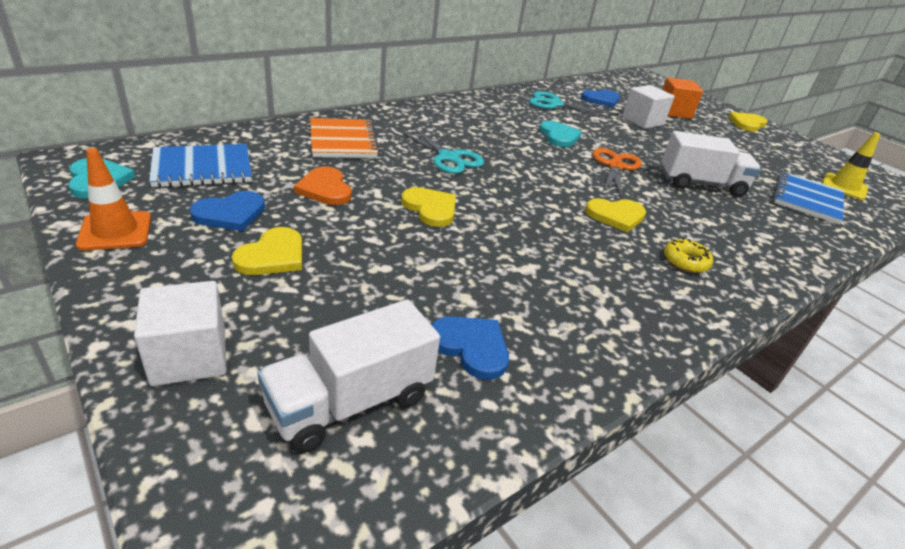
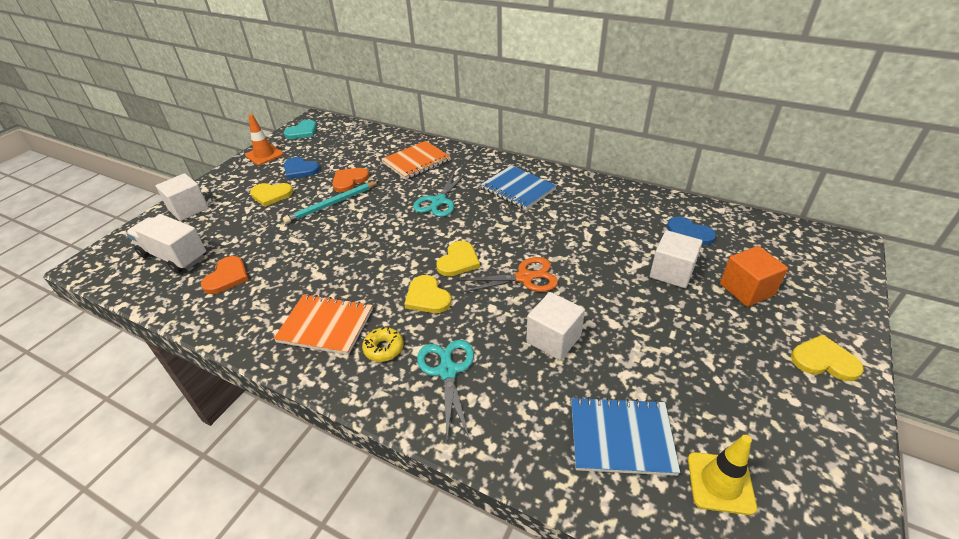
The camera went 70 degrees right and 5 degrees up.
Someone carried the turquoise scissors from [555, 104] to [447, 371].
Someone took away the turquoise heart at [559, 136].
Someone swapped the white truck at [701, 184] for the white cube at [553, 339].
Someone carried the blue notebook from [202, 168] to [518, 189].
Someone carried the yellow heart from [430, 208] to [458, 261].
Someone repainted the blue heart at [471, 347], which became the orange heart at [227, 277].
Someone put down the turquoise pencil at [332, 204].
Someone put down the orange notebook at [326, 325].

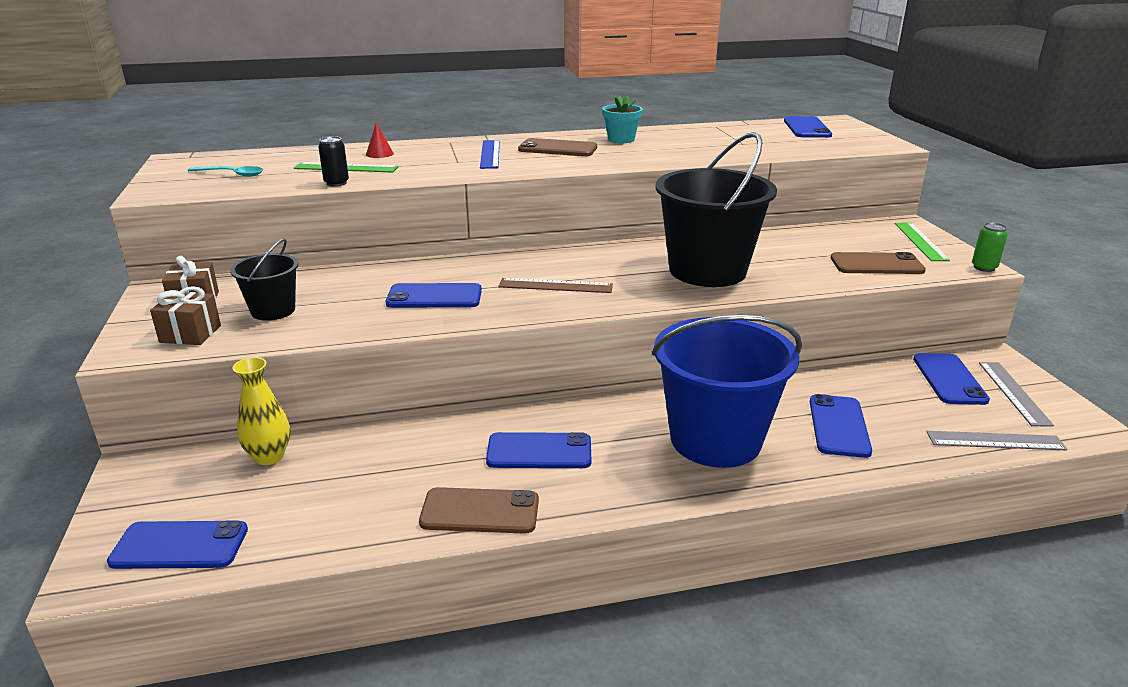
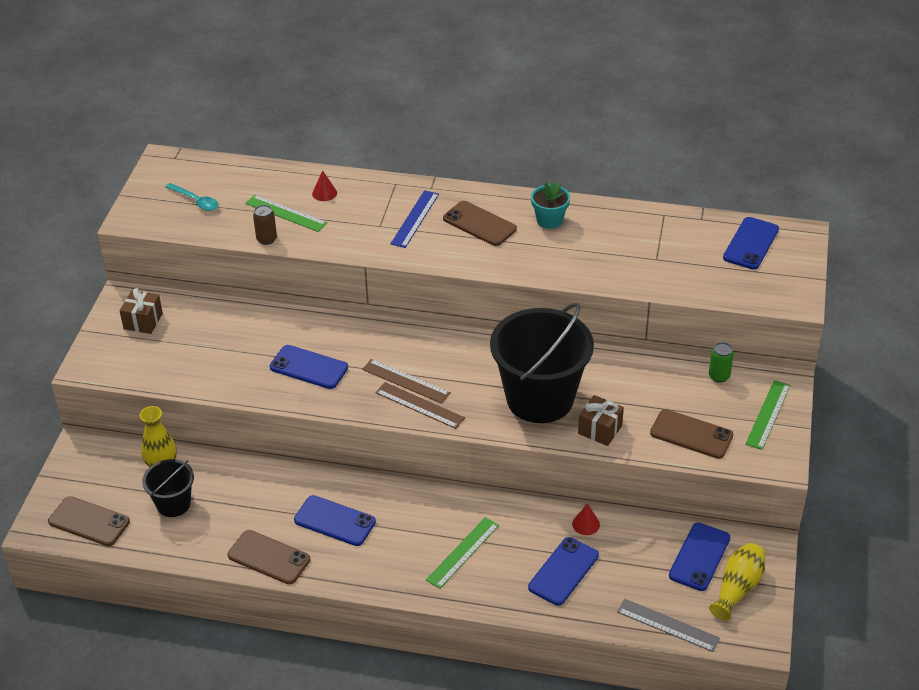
The camera went 25 degrees right and 15 degrees up.
Someone repainted the black can at [336, 183], which became the brown can at [266, 239].
Someone carried the green can from [984, 267] to [719, 376].
Someone carried the black bucket from [273, 310] to [173, 504].
Someone carried the brown gift from [190, 334] to [600, 430].
Someone swapped the blue bucket at [715, 439] for the green ruler at [462, 552].
Someone swapped the grey ruler at [1014, 393] for the yellow vase at [737, 588].
Someone repainted the blue phone at [180, 546], which became the brown phone at [89, 521].
Someone put down the brown ruler at [420, 405].
Someone put down the red cone at [586, 524].

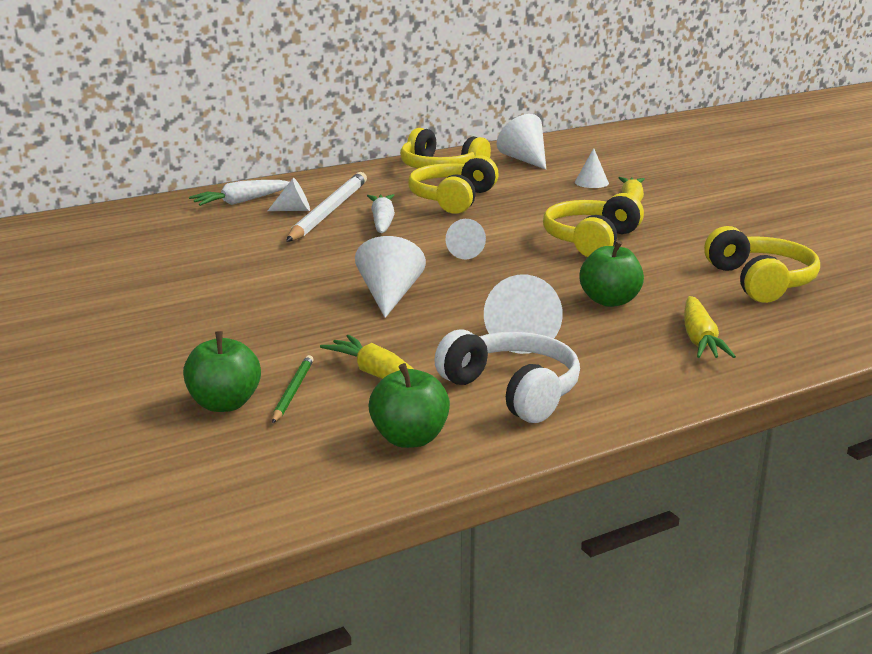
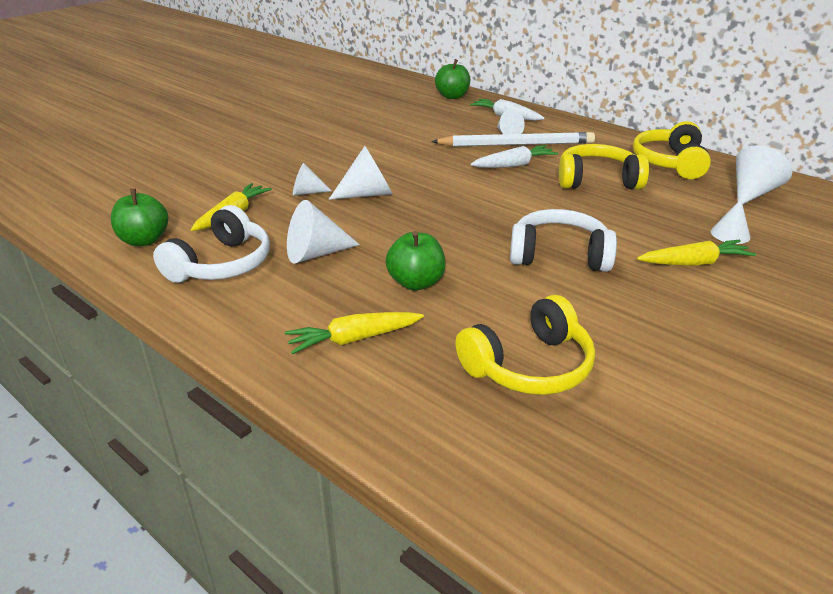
The camera went 70 degrees right and 10 degrees up.
Someone repainted the yellow headphones at [591, 240], which became the white headphones at [559, 255].
Someone carried the white cone from [467, 253] to [307, 192].
Someone carried the green apple from [224, 404] to [452, 96].
Someone took away the green pencil at [293, 391].

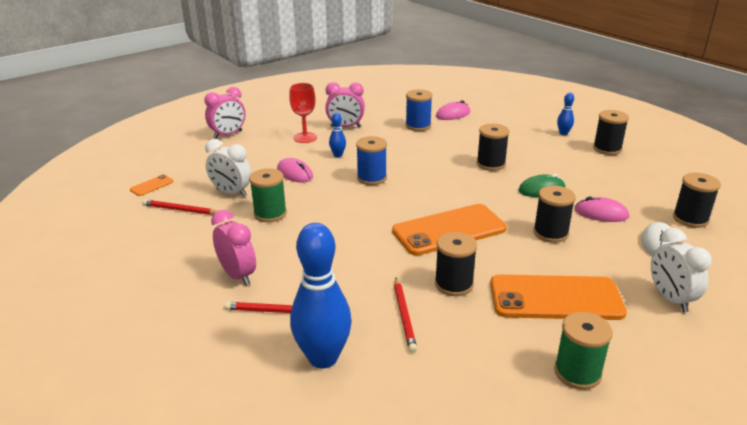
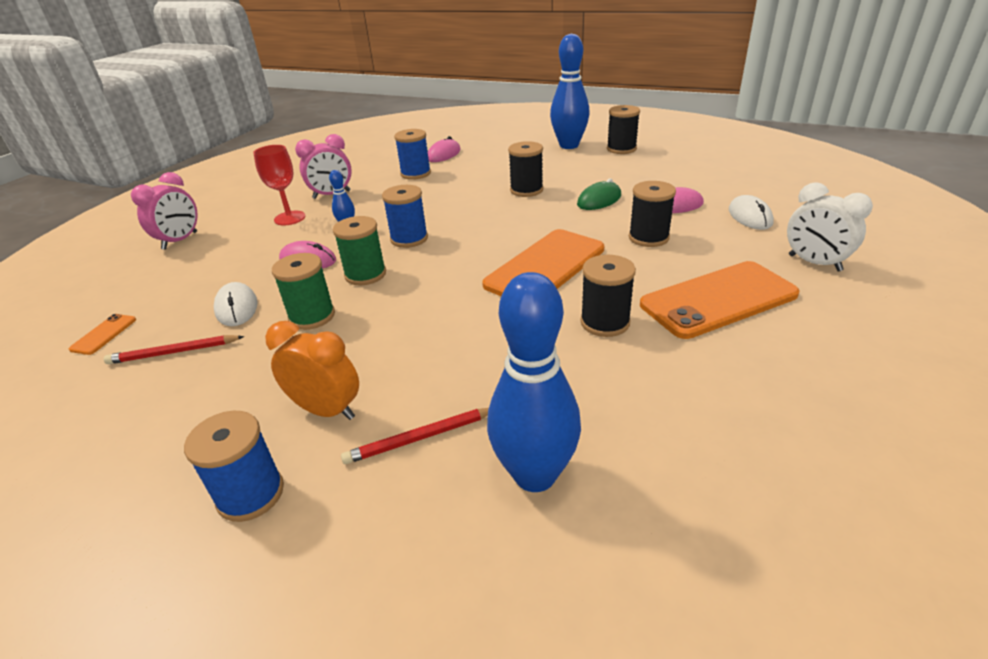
The camera went 25 degrees left and 5 degrees up.
Someone scaled the blue bowling pin at [563, 133] by 2.19.
Someone swapped the white clock at [231, 193] for the white mouse at [236, 307].
Someone took away the black spool at [690, 219].
Someone repainted the pink clock at [237, 275], which became the orange clock at [326, 410].
Someone took away the red pencil at [404, 316].
Someone carried the green spool from [577, 372] to [365, 274].
Someone put down the blue spool at [250, 494].

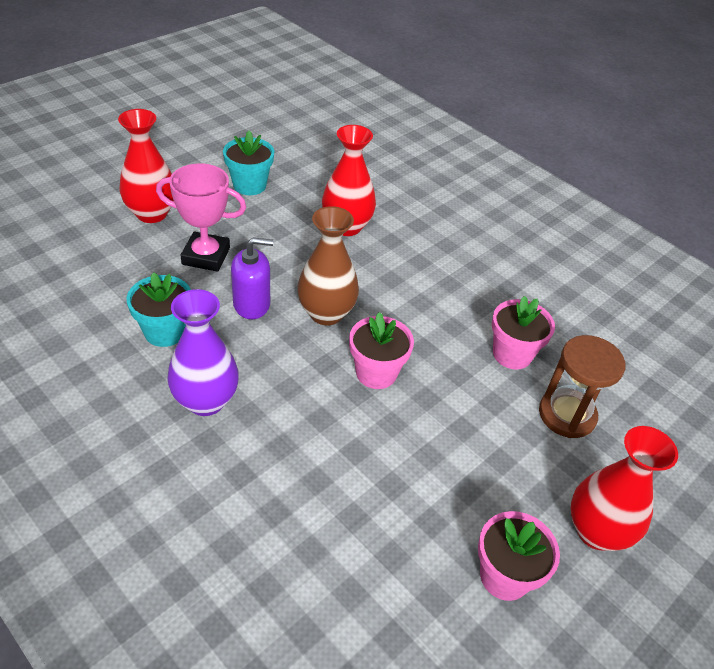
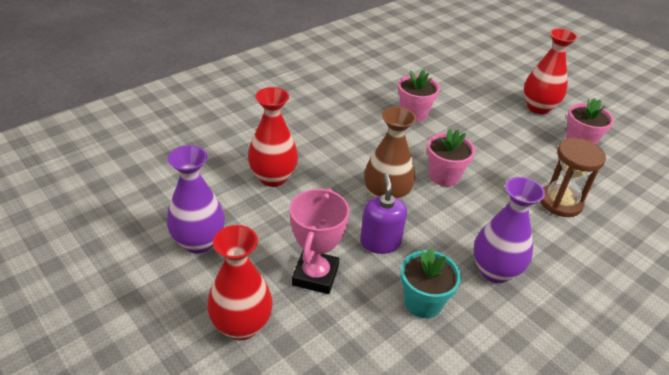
The camera went 85 degrees left and 5 degrees down.
Someone swapped the turquoise flower pot at [249, 185] for the purple vase at [199, 242].
Someone carried the brown hourglass from [567, 415] to [560, 202].

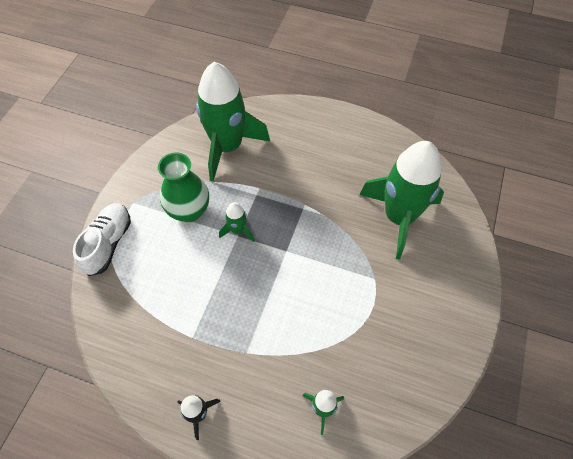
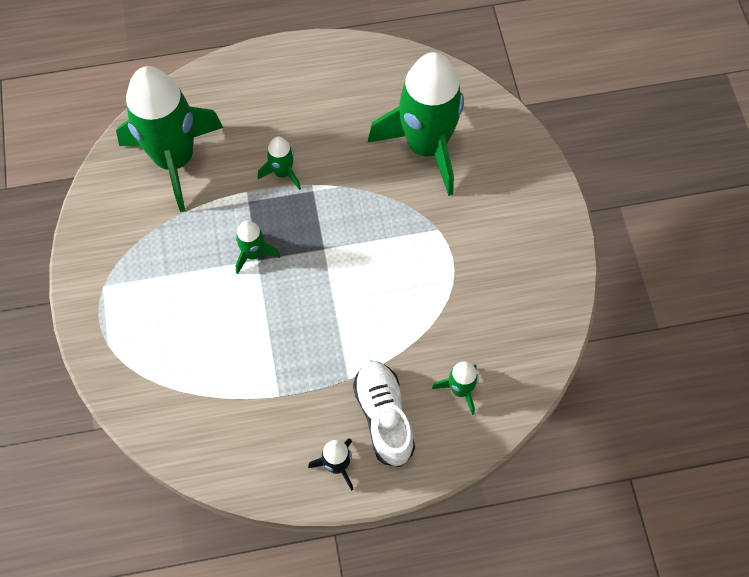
The camera went 30 degrees left and 5 degrees up.
Someone took away the green vase at [189, 211].
Someone carried the white shoe from [108, 243] to [384, 417].
Someone put down the green rocket at [283, 173].

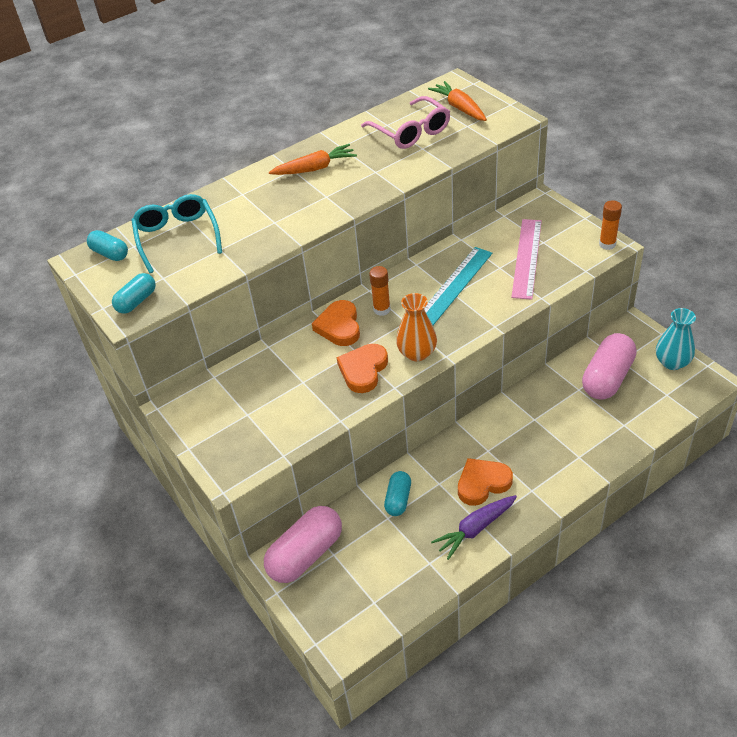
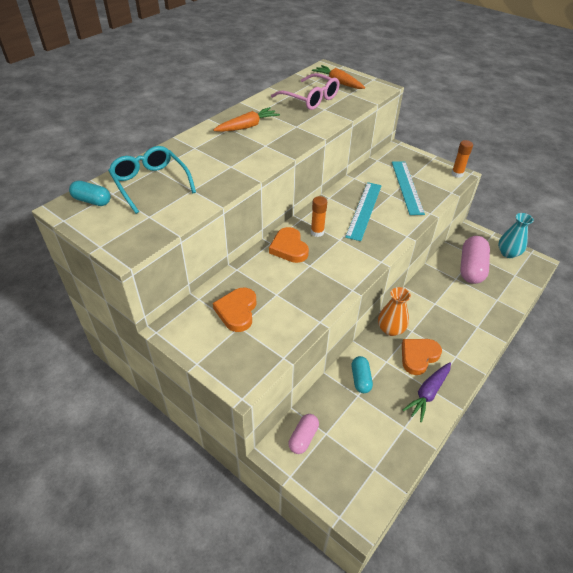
The camera went 20 degrees left and 0 degrees up.
Someone repainted the pink ruler at [527, 258], which became the turquoise ruler at [407, 187].
Someone took away the turquoise capsule at [136, 301].
Someone carried the orange vase from [417, 353] to [390, 329].
Someone carried the orange heart from [363, 370] to [237, 311].
Someone scaled the pink capsule at [305, 554] by 0.56.

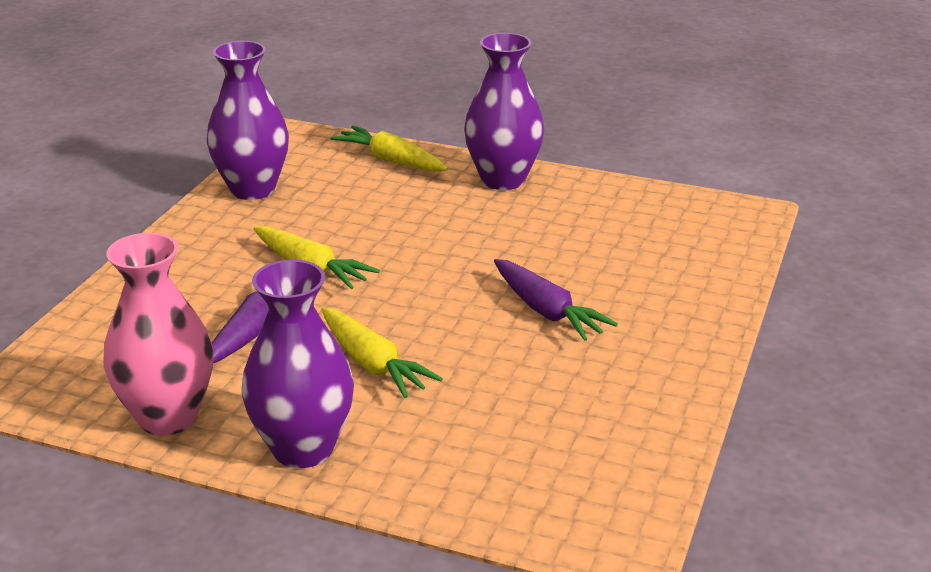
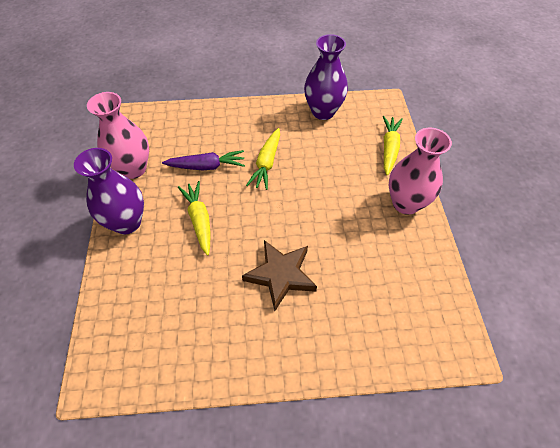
The camera went 65 degrees right and 25 degrees up.
Someone repainted the purple vase at [503, 179], which became the pink vase at [405, 203].
Someone swapped the purple carrot at [546, 311] for the brown star at [281, 275].
Someone rotated the yellow carrot at [372, 364] by 135 degrees clockwise.

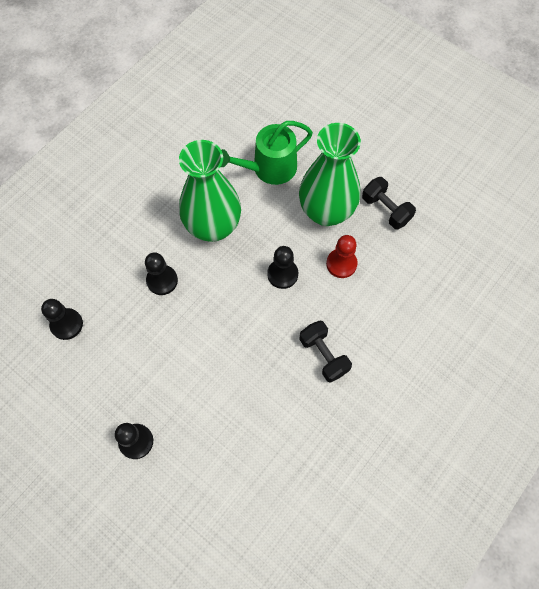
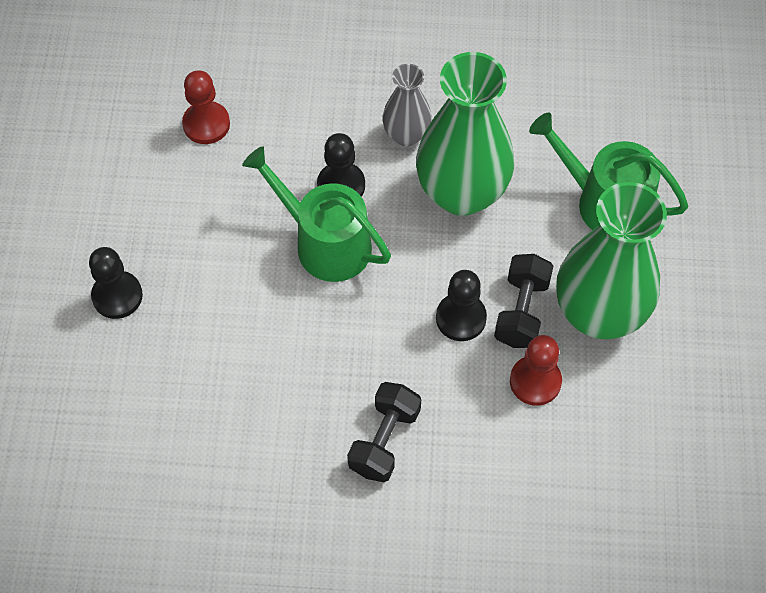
The camera went 55 degrees right and 5 degrees down.
Someone carried the black dumbbell from [386, 210] to [521, 311].
Someone repainted the black pawn at [66, 324], which became the red pawn at [206, 124].
Someone put down the grey vase at [406, 135].
Someone put down the green watering can at [325, 243].

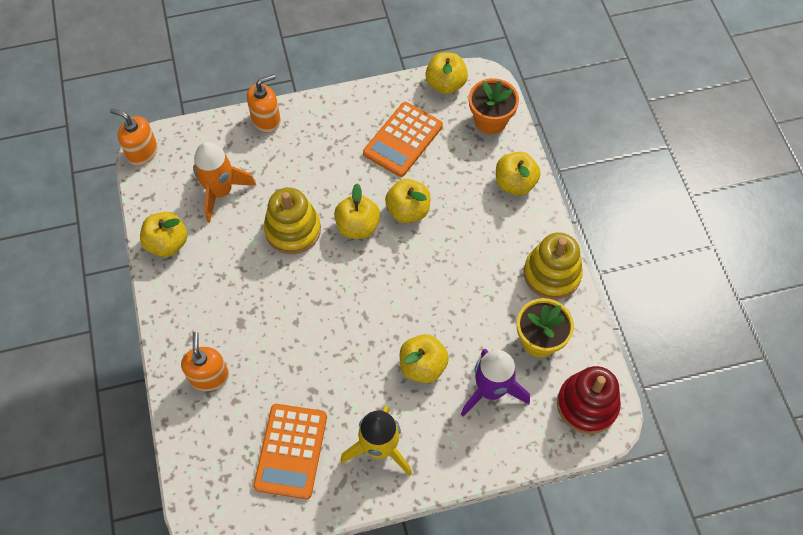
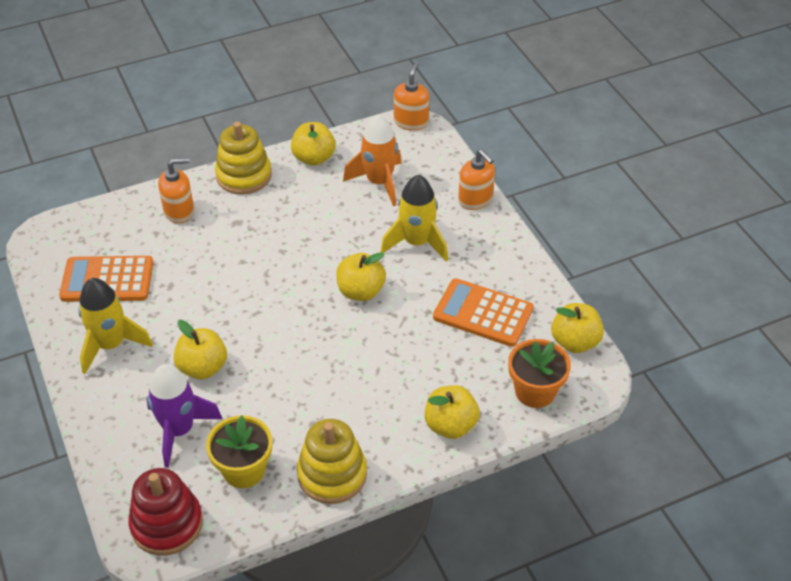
The camera went 80 degrees right and 15 degrees down.
Someone took away the yellow apple at [408, 211].
Someone carried the yellow stacking toy from [293, 230] to [244, 176].
Someone put down the yellow rocket at [417, 243].

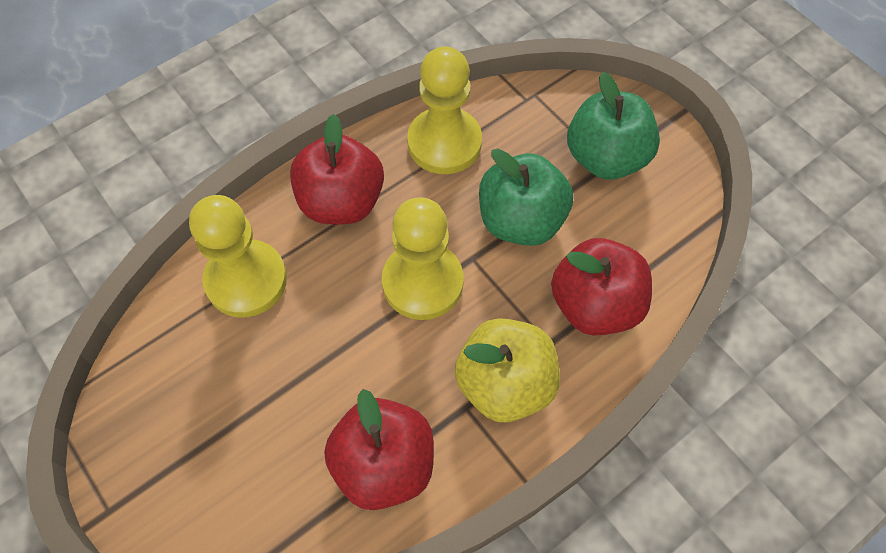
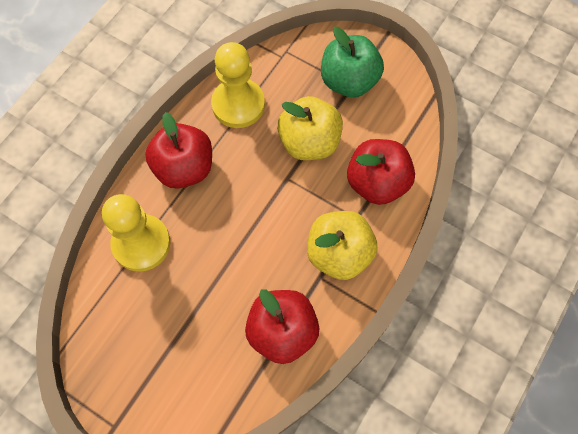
The camera went 20 degrees left and 5 degrees up.
Someone repainted the green apple at [521, 220], which became the yellow apple at [309, 142].
Someone took away the yellow pawn at [422, 282].

